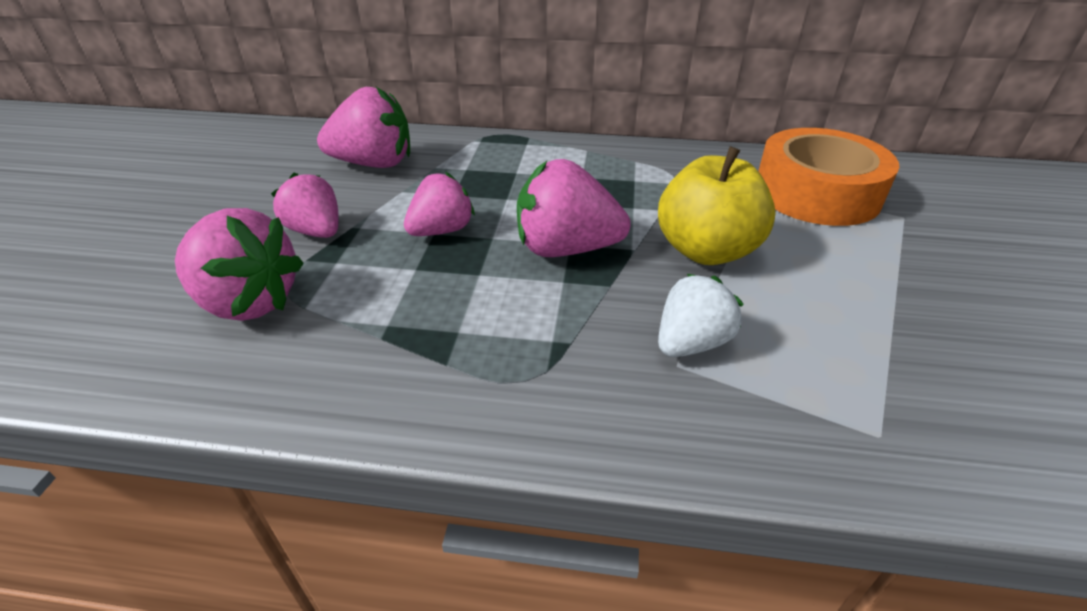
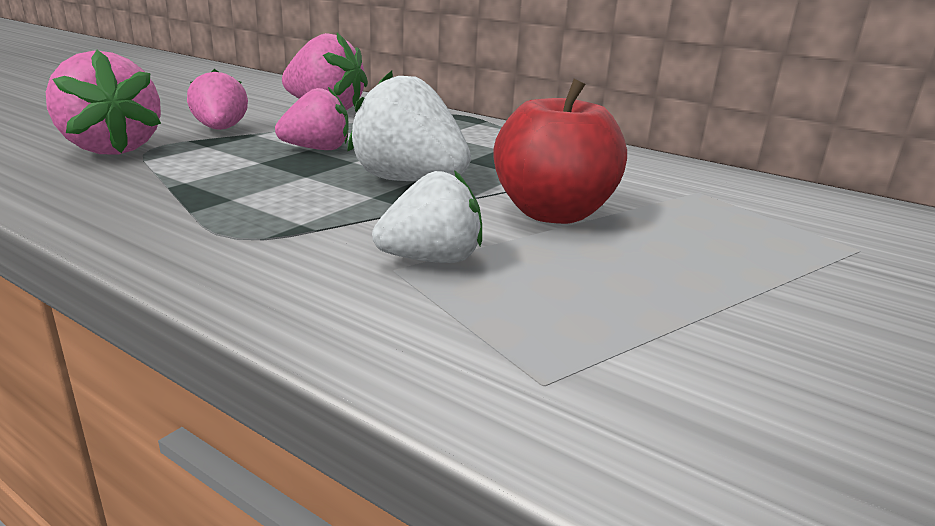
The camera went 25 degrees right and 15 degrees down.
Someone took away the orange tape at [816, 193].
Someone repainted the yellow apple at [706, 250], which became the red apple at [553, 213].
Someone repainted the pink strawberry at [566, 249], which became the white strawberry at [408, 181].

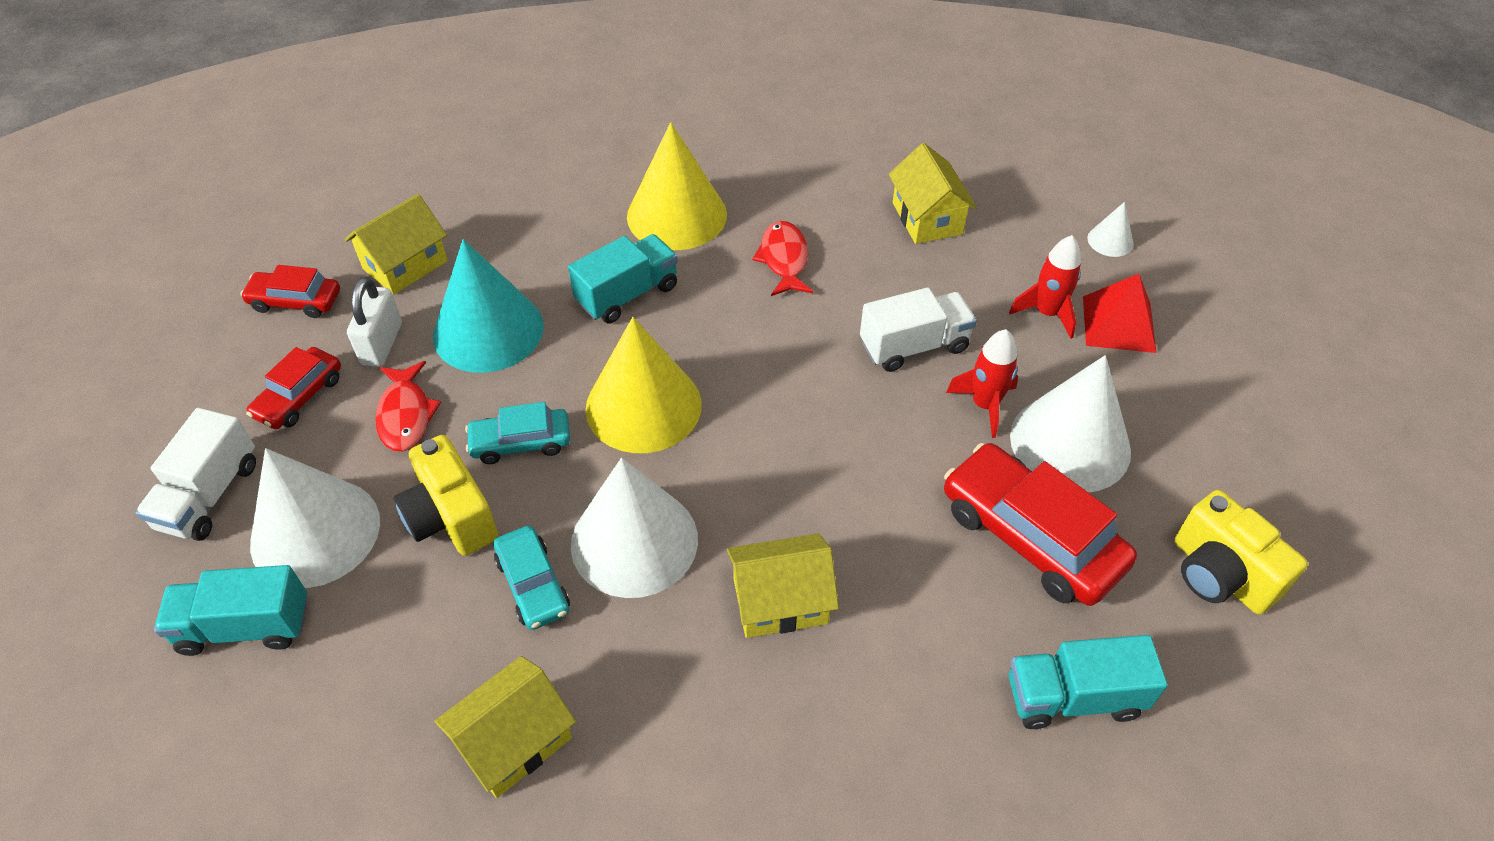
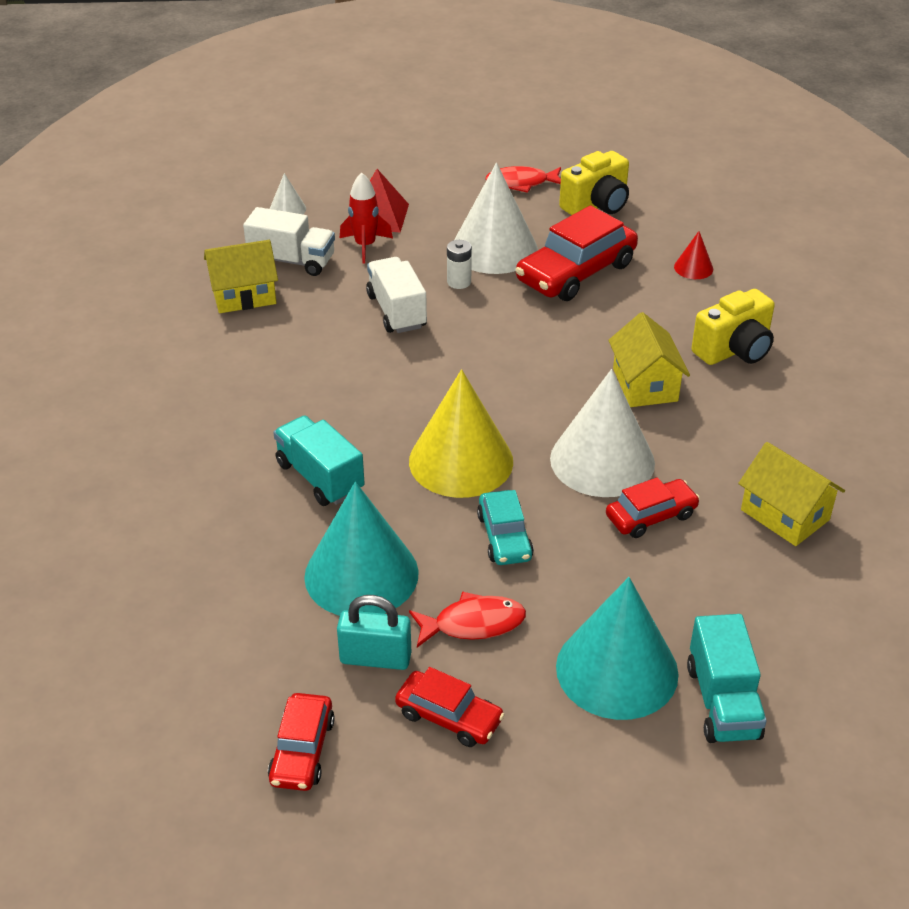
The camera went 90 degrees left and 10 degrees down.
Someone took away the yellow cone at [677, 215].
Someone took away the yellow house at [405, 265].
Someone carried the red fish from [784, 259] to [521, 183].
Someone repainted the white padlock at [382, 344], which became the turquoise padlock at [375, 658].
Someone swapped the red rocket at [985, 405] for the white battery at [459, 282].
Someone carried the white truck from [209, 495] to [292, 261].
Someone carried the yellow camera from [451, 517] to [734, 350].
Someone repainted the white cone at [315, 532], which became the turquoise cone at [617, 670].
Someone repainted the turquoise car at [533, 585], which became the red car at [651, 516].
Someone swapped the turquoise truck at [1073, 697] for the red cone at [693, 268].

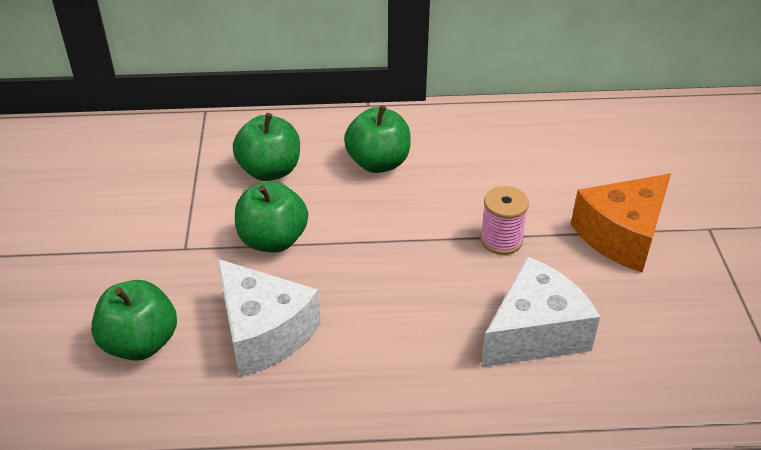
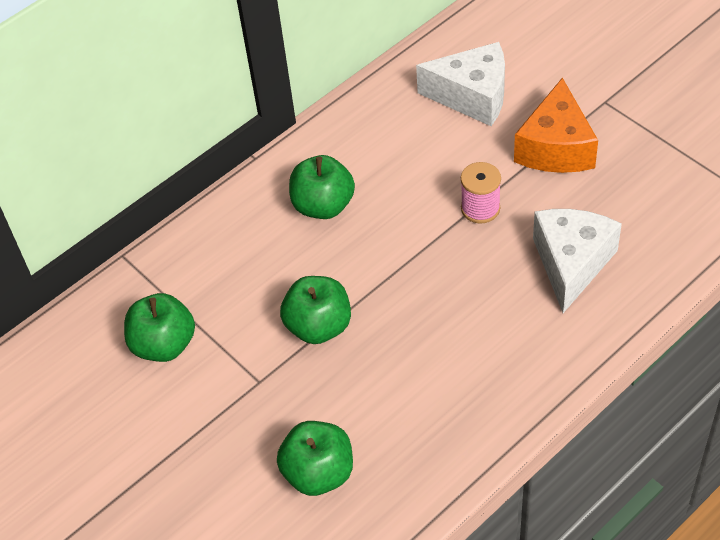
The camera went 35 degrees left and 10 degrees up.
Someone carried the green apple from [270, 171] to [164, 344].
Someone carried the white cheese from [263, 333] to [472, 96].

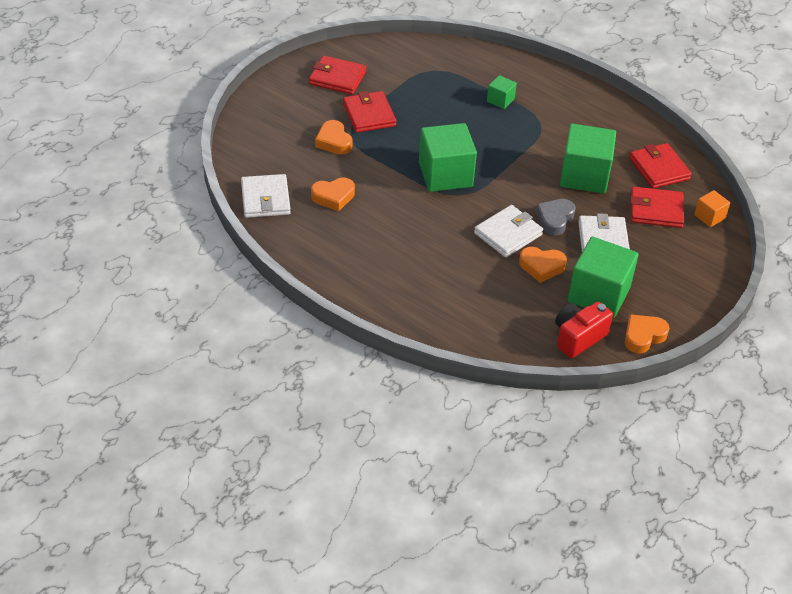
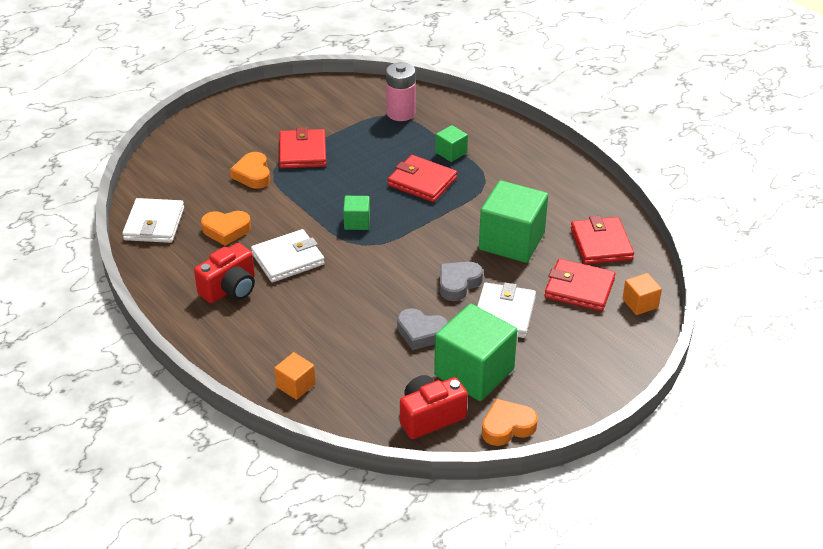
The camera went 15 degrees right and 5 degrees down.
Someone carried the red wallet from [337, 78] to [422, 182].
Someone scaled the green cube at [445, 175] by 0.48.
Someone carried the white wallet from [508, 234] to [288, 259].
Someone repainted the orange heart at [541, 266], which became the grey heart at [421, 333].
Someone put down the pink battery at [401, 113].
Someone put down the red camera at [230, 289].
Someone put down the orange cube at [296, 385].

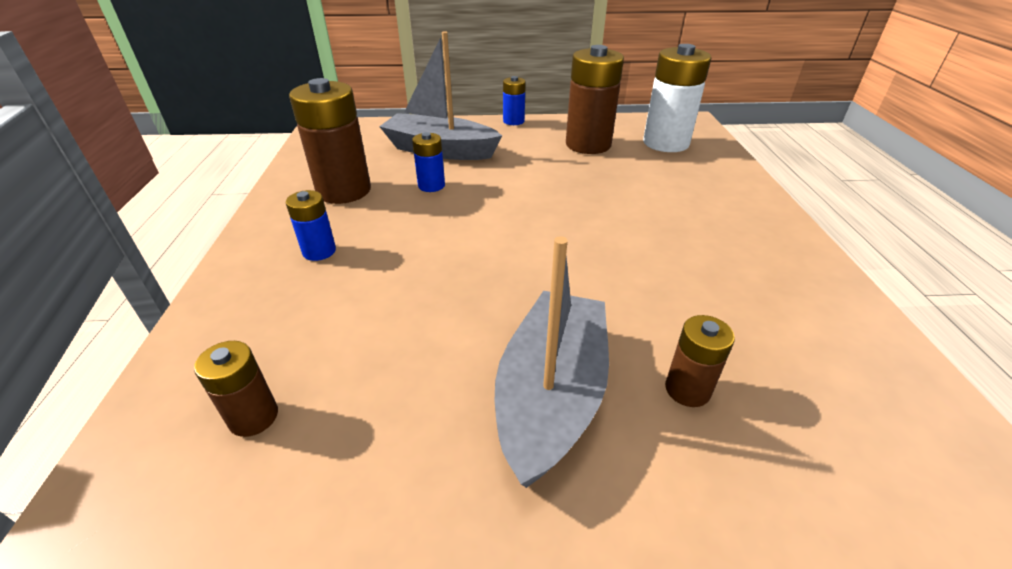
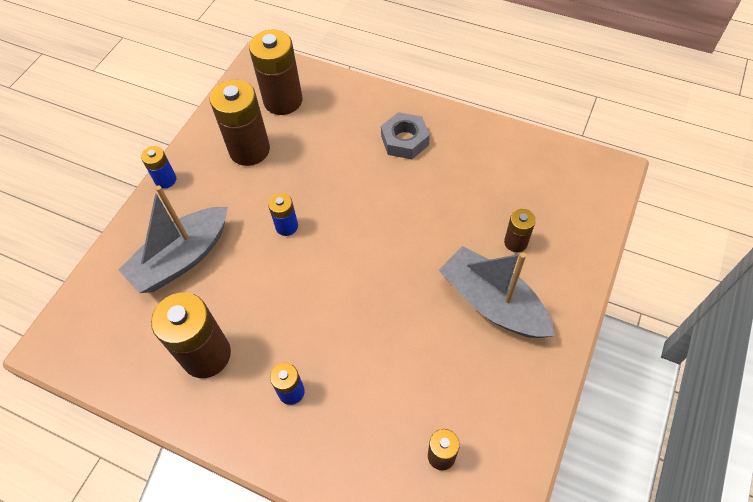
The camera went 60 degrees left and 20 degrees up.
Someone repainted the white battery at [665, 143], which became the brown battery at [283, 100].
Someone carried the blue battery from [431, 186] to [286, 226].
Someone put down the grey nut at [404, 140].

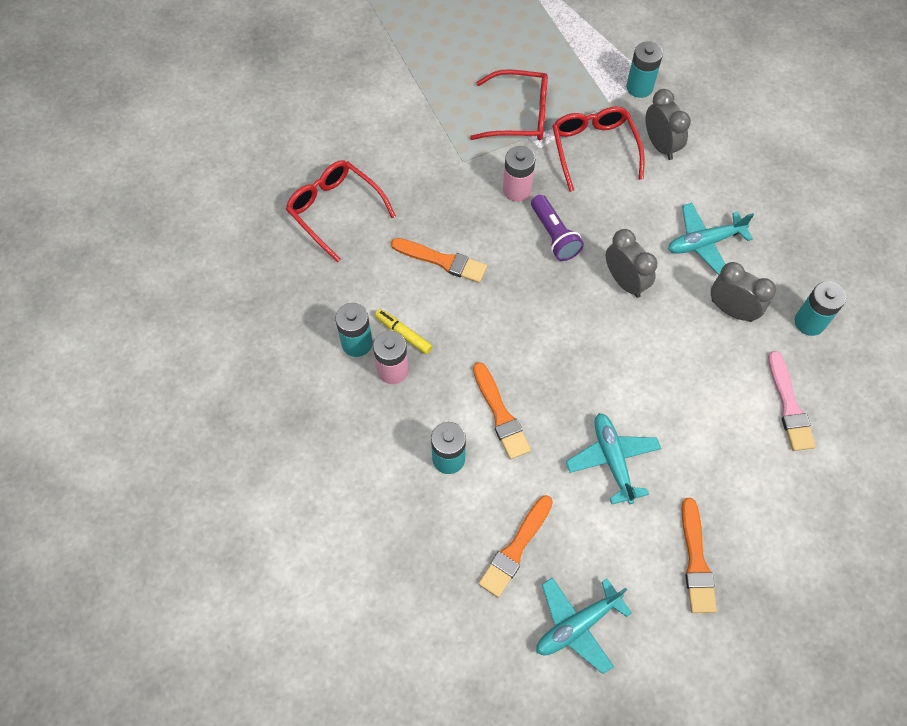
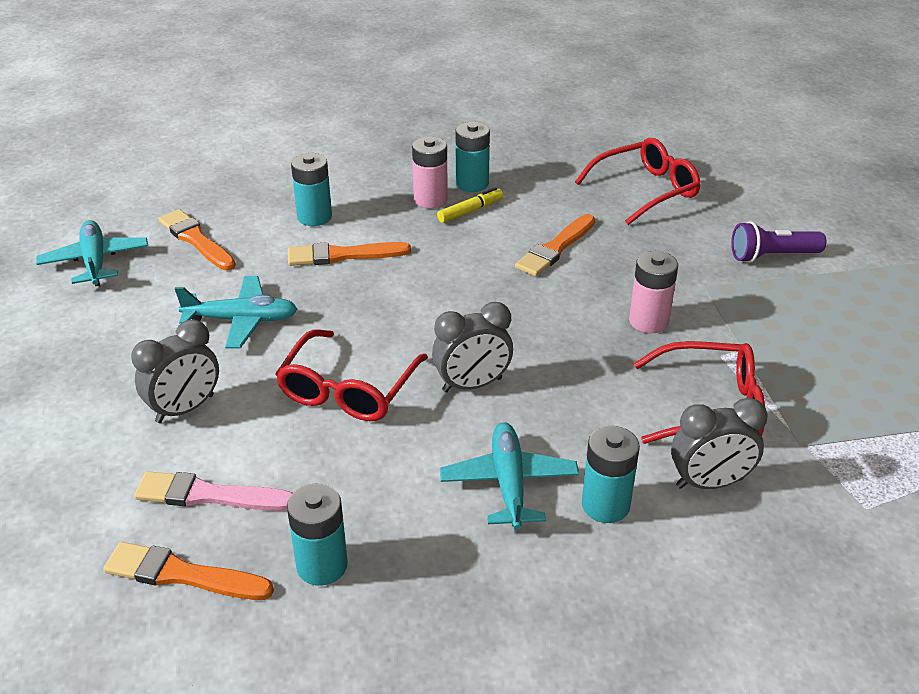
The camera went 105 degrees right and 25 degrees down.
Someone carried the turquoise battery from [639, 87] to [605, 505].
Someone carried the red glasses from [518, 115] to [348, 389].
Someone carried the purple flashlight from [554, 235] to [772, 256].
Someone carried the grey clock from [731, 310] to [185, 409].
Someone carried the orange brush from [696, 561] to [182, 574].

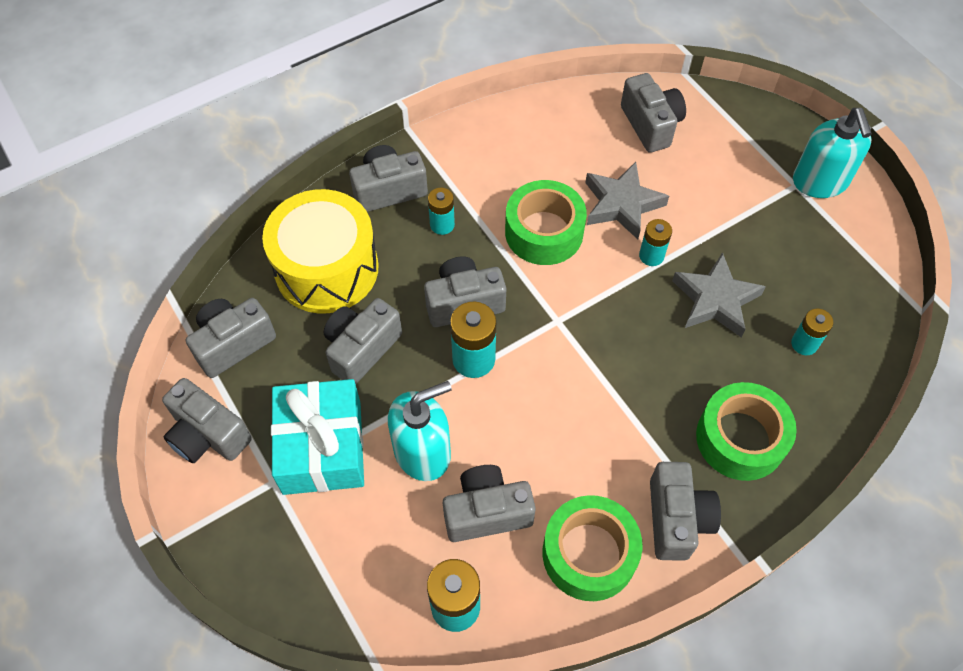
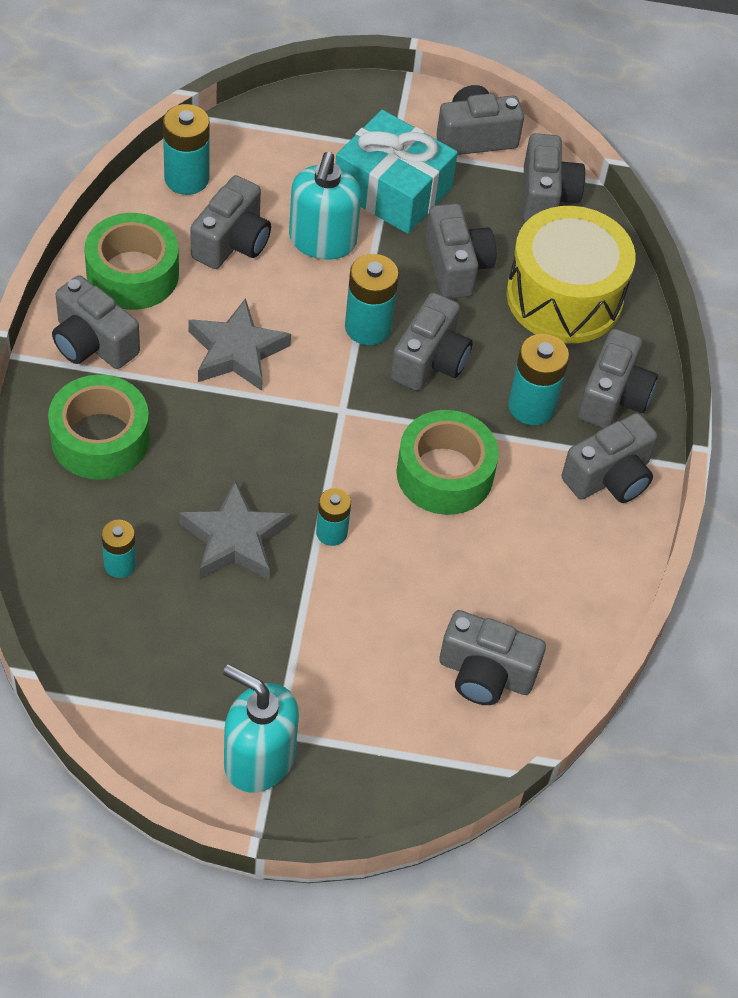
The camera went 125 degrees right and 5 degrees down.
Someone carried the grey star from [622, 204] to [236, 352].
Someone scaled the turquoise battery at [442, 225] by 1.60.
Someone put down the grey camera at [609, 477].

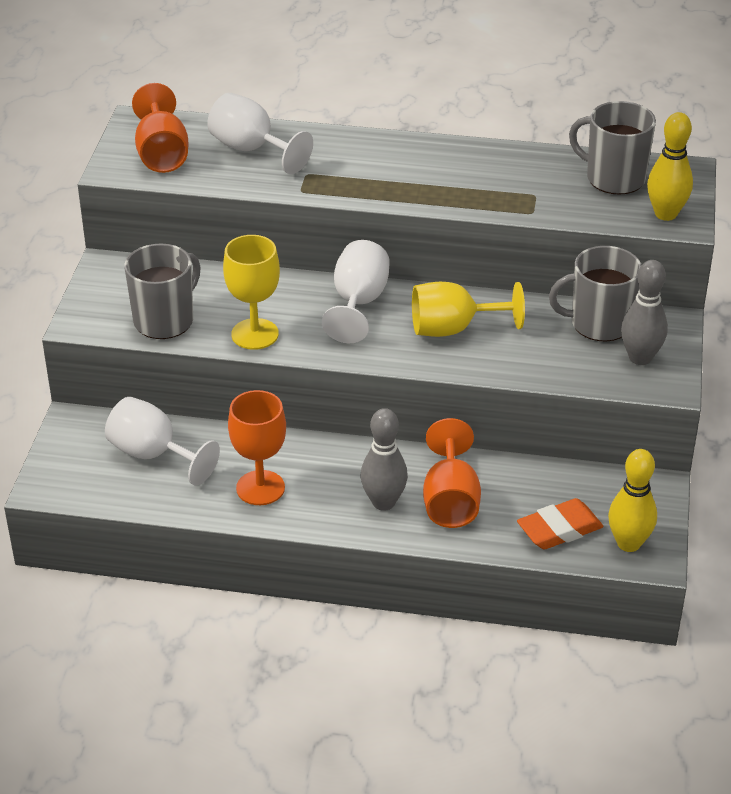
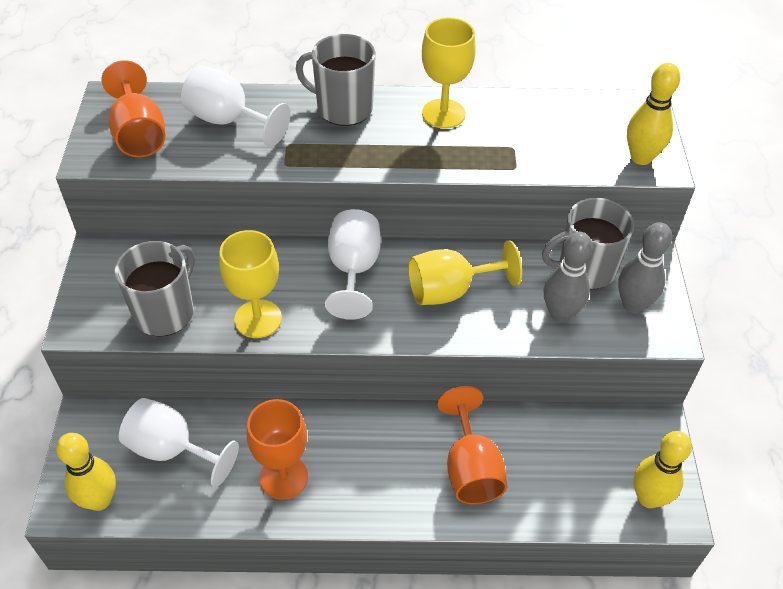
The camera went 10 degrees left and 10 degrees up.
Someone carried the grey mug from [614, 178] to [343, 108].
Someone carried the grey bowling pin from [383, 502] to [560, 314].
Someone took away the orange eraser at [559, 529].
Someone put down the yellow goblet at [443, 114].
Someone put down the yellow bowling pin at [99, 500].

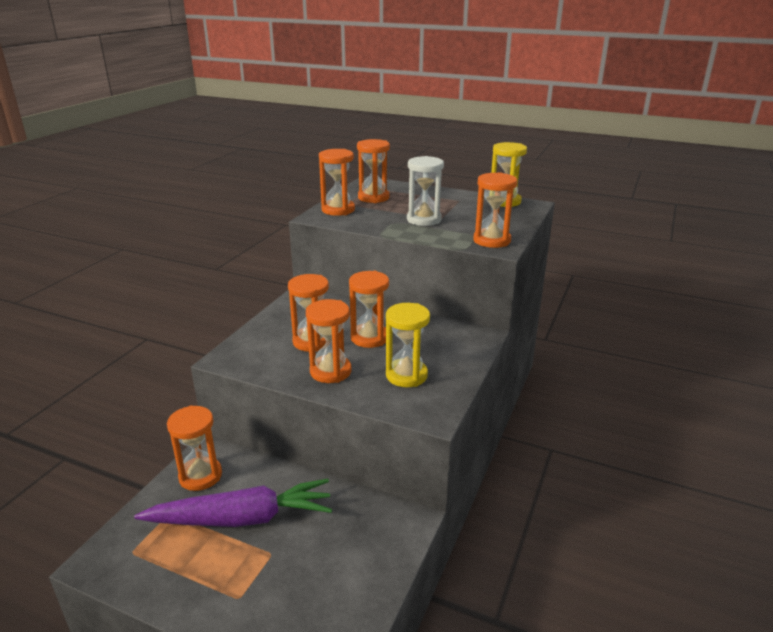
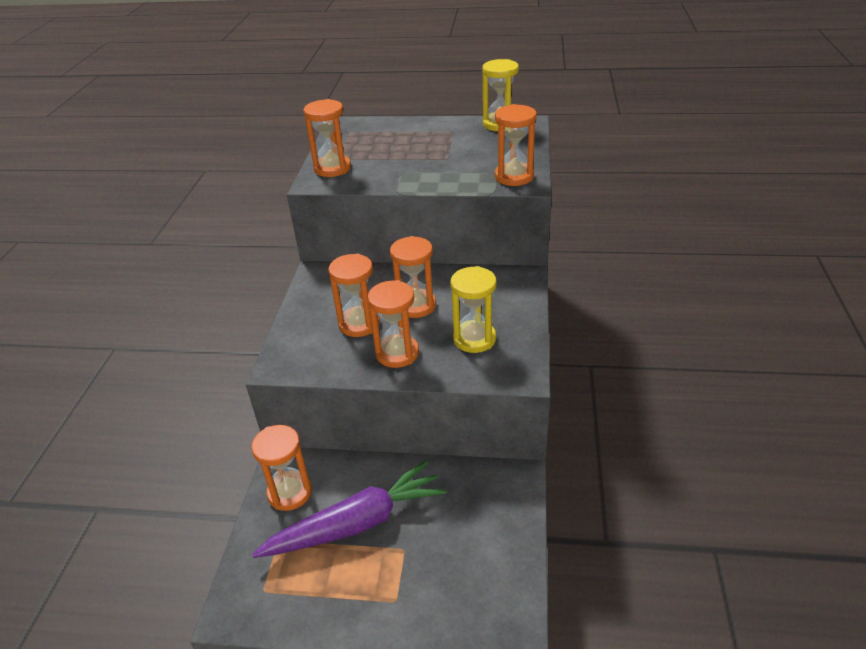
The camera went 15 degrees left and 10 degrees up.
Someone took away the orange hourglass at [373, 197].
Someone took away the white hourglass at [424, 220].

